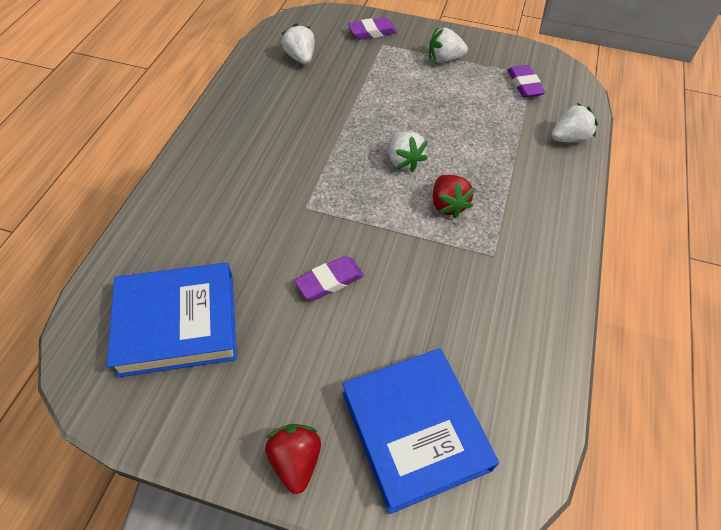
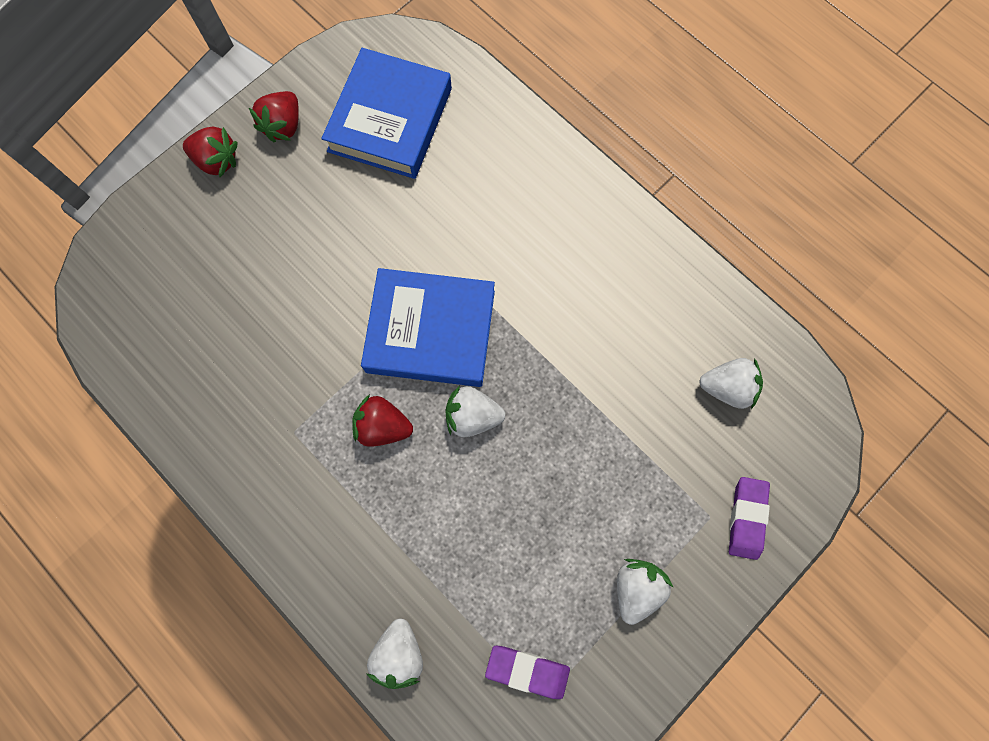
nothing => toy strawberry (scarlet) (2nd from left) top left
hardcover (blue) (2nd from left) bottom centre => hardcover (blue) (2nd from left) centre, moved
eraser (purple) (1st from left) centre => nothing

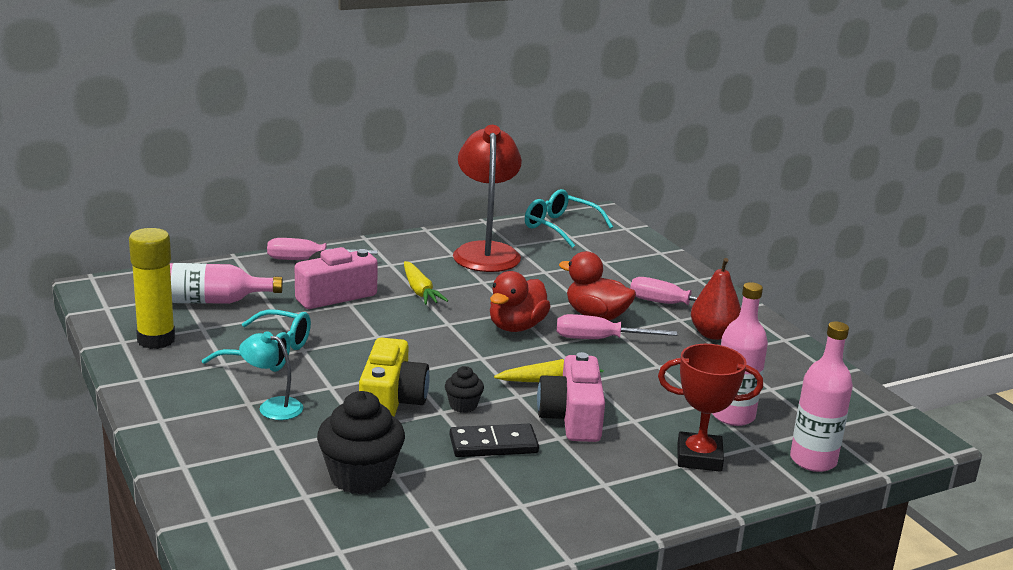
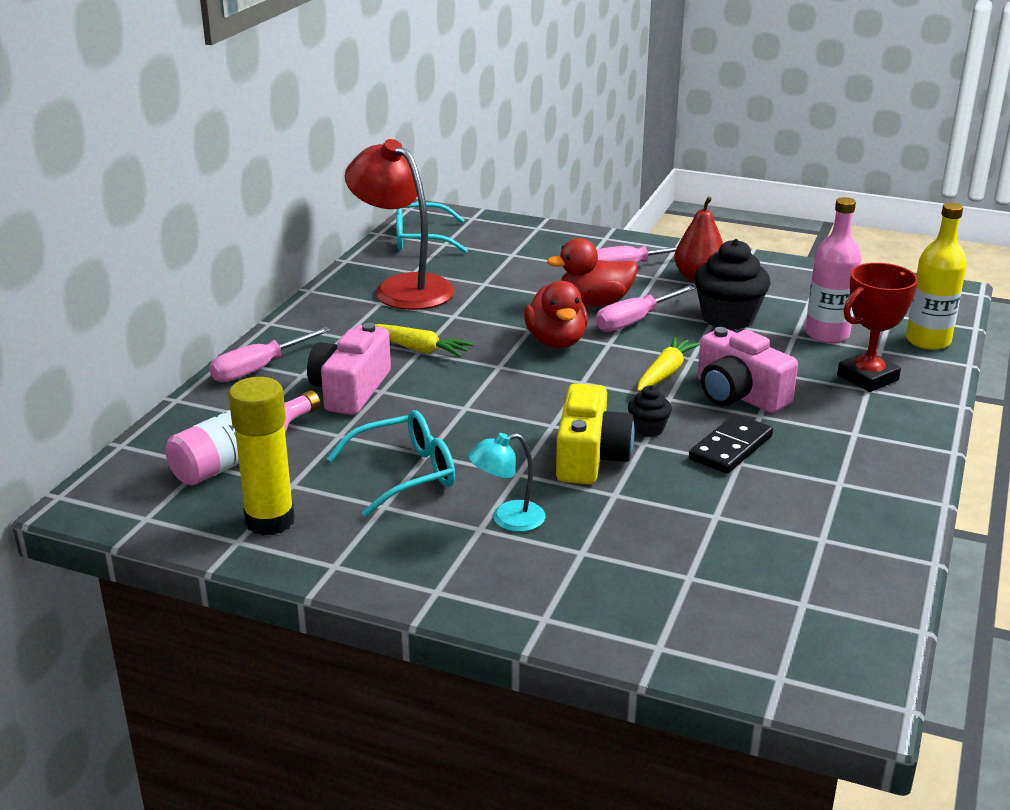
photo camera (bright yellow) centre, 45 degrees clockwise
muffin (ebony) (1st from left in the first image) bottom centre => muffin (ebony) (2nd from left) middle right, moved
flask (rose-pink) (3rd from left) bottom right => flask (bright yellow) middle right

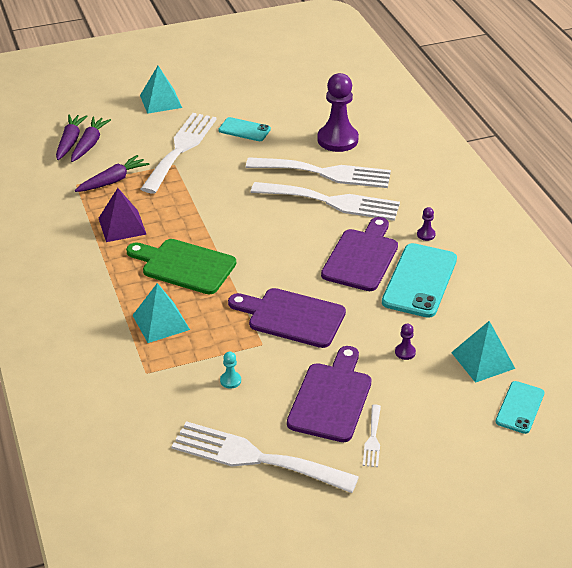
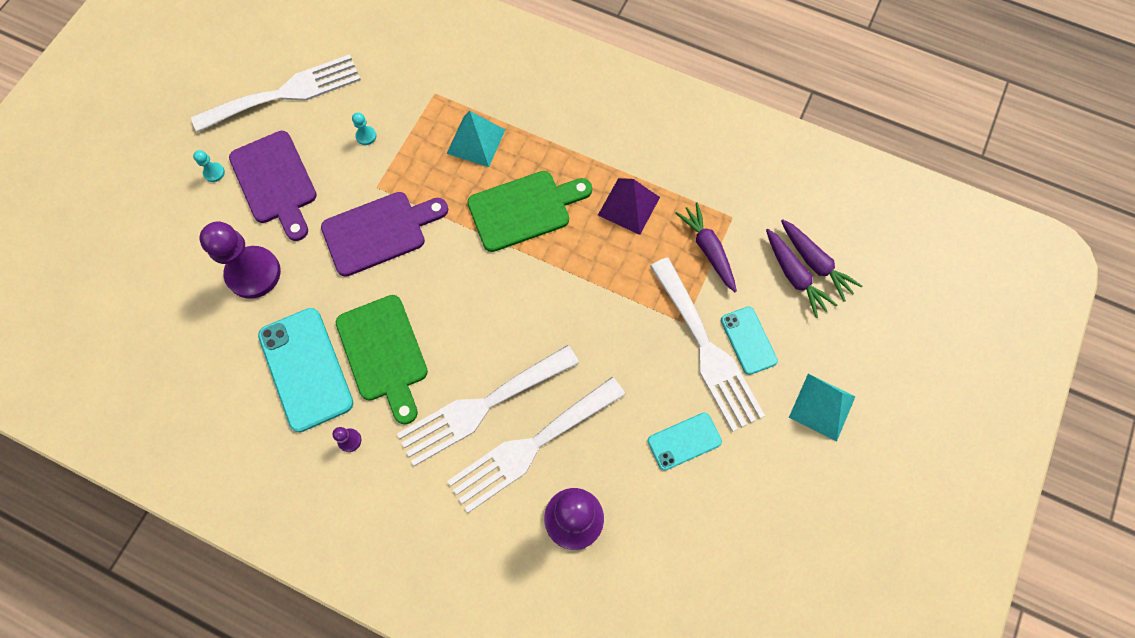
table fork (white) (5th from left) bottom centre => pawn (turquoise) (1st from left) top left
pawn (purple) (2nd from left in the first image) middle right => pawn (purple) (1st from left) middle left, x2.47
bread board (purple) (3rd from left) centre => bread board (emerald) (1st from left) centre
root vegetable (purple) (3rd from left in the first image) top left => root vegetable (purple) (1st from left) centre, 150 degrees clockwise
mobile phone (turquoise) (3rd from left) bottom right => mobile phone (turquoise) (3rd from left) centre, moved
pyramid shape (turquoise) (3rd from left) middle right => nothing

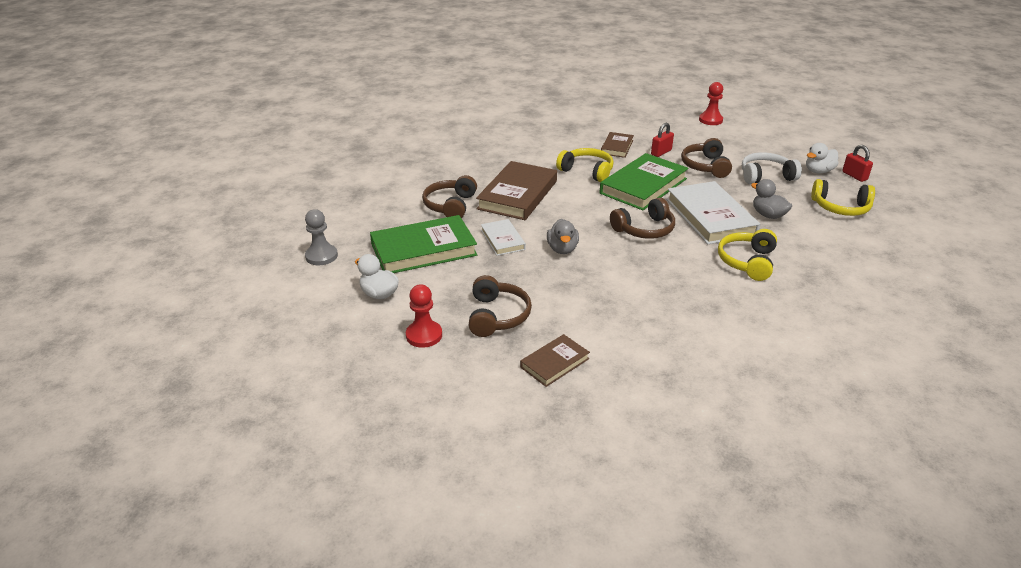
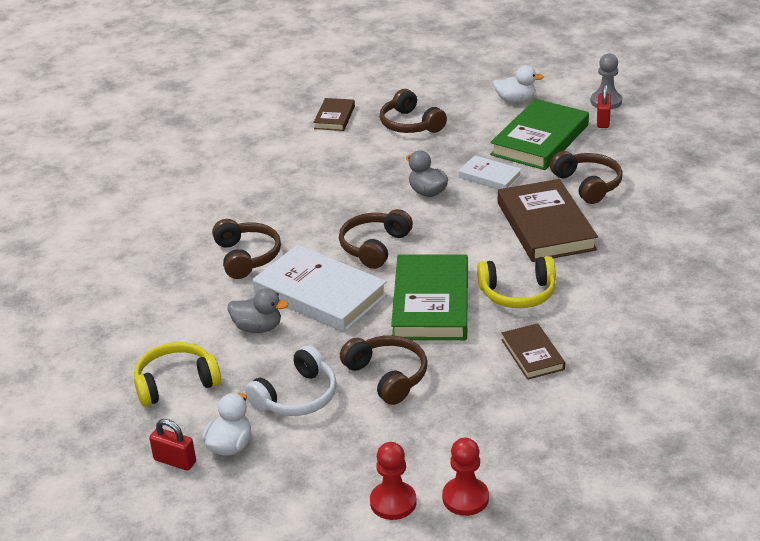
headphones (bright yellow) (2nd from left) middle right => headphones (dark brown) (1st from left) middle left
pawn (scarlet) (1st from left) centre => pawn (scarlet) (1st from left) bottom centre, moved
padlock (scarlet) (1st from left in the first image) top centre => padlock (scarlet) (2nd from left) top right, moved

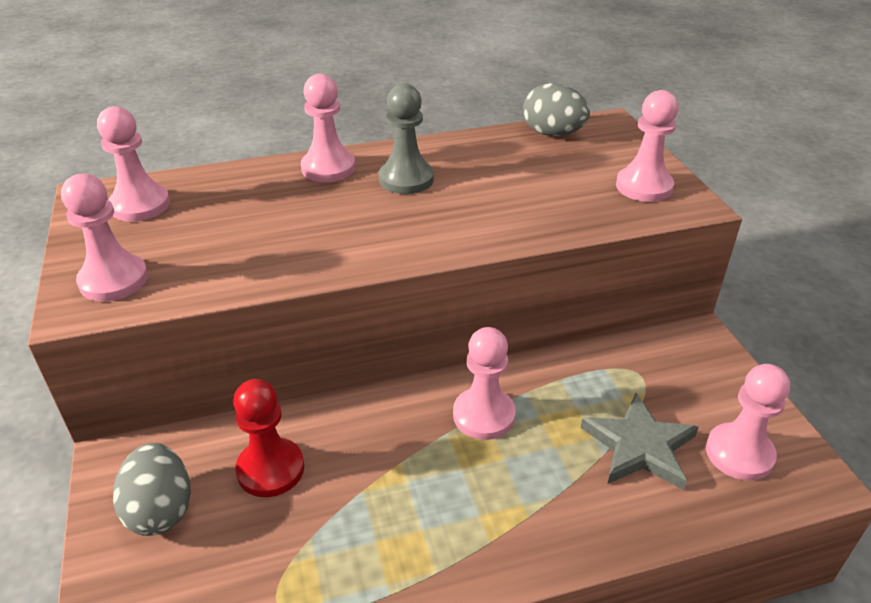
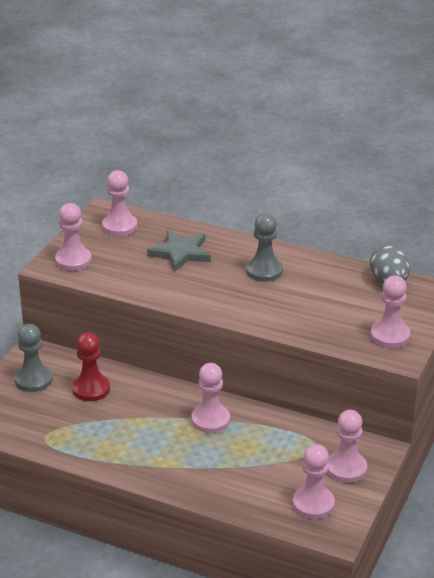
toy egg (gray) (1st from left) bottom left => pawn (gray) (1st from left) middle left
star (gray) bottom right => star (gray) centre, moved
pawn (rose-pink) (3rd from left in the first image) top centre => pawn (rose-pink) (5th from left) bottom right, moved

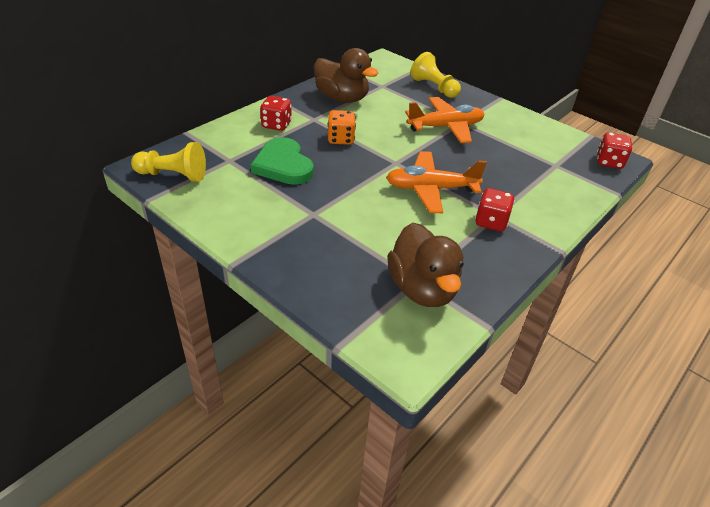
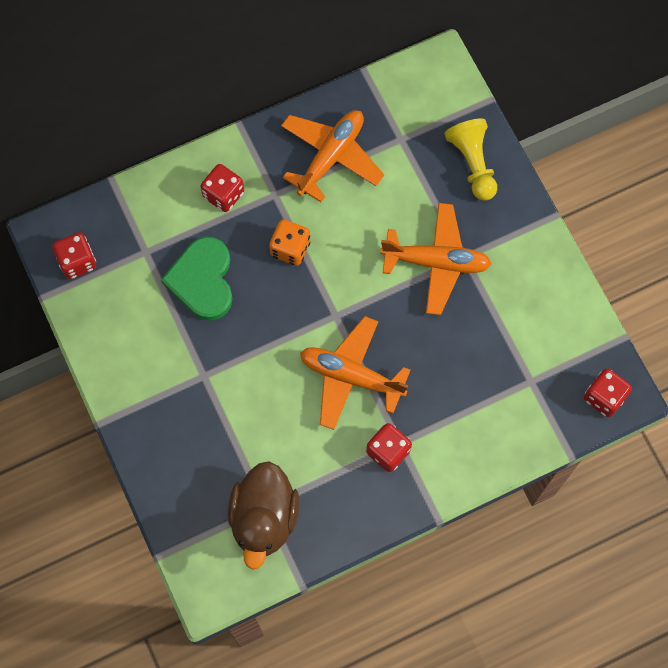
pawn (bright yellow) (1st from left) top left => die (scarlet) (1st from left) middle left
rubber duck (dark brown) (1st from left) top centre => plane (orange) (1st from left) top centre

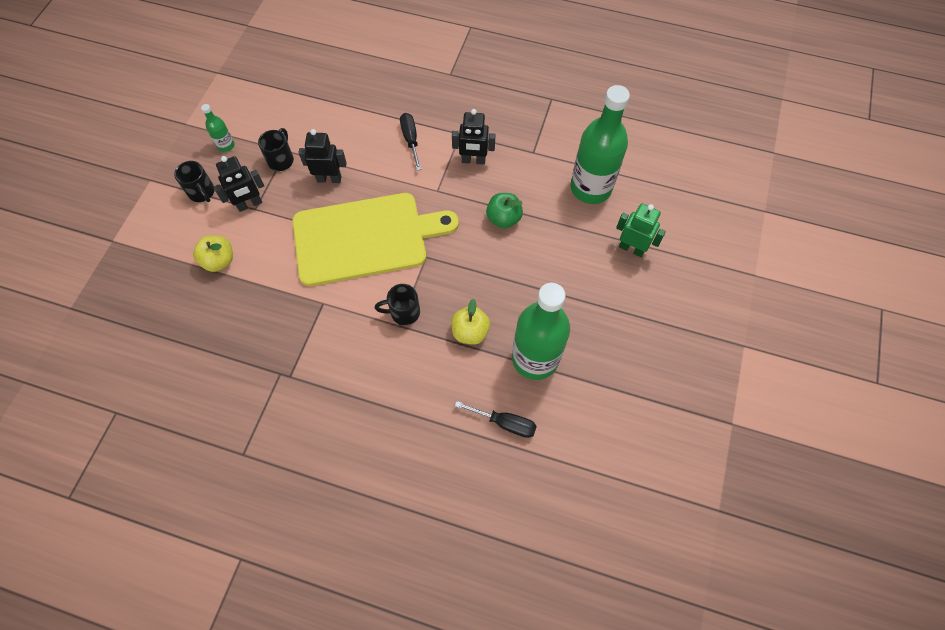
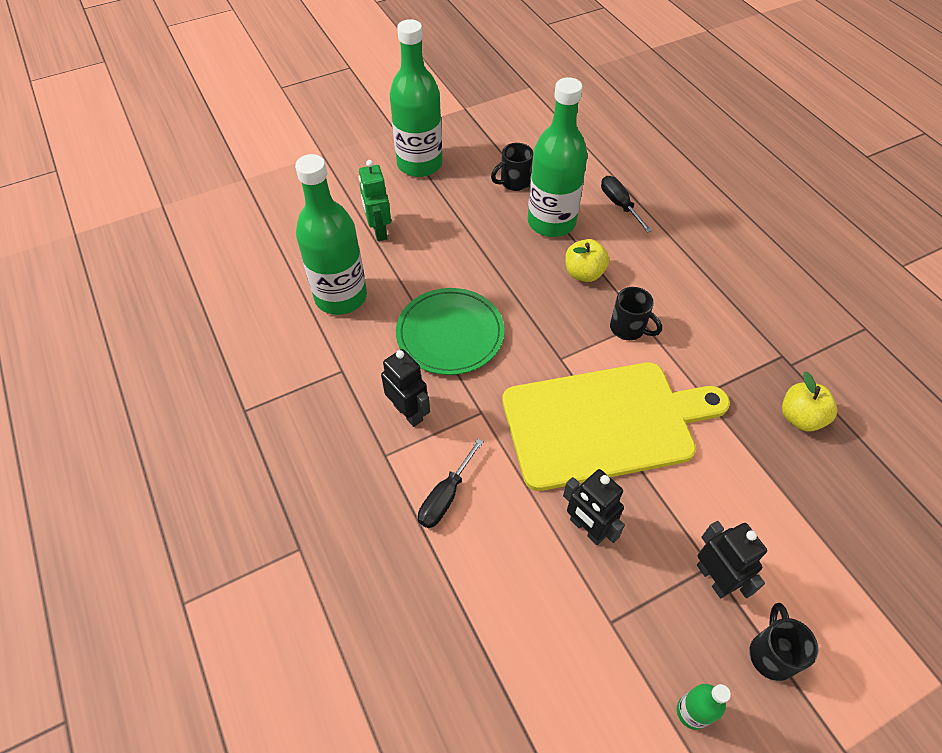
nothing => flask (emerald) (2nd from left) top centre
apple fruit (emerald) centre => dinner plate (emerald) centre
mug (ebony) (2nd from left in the first image) top left => mug (ebony) (1st from left) top centre, moved
bread board (bright yellow) centre, 135 degrees clockwise
toy robot (ebony) (1st from left in the first image) top left => toy robot (ebony) (3rd from left) bottom right, 45 degrees clockwise
apple fruit (bright yellow) (1st from left in the first image) middle left => apple fruit (bright yellow) (2nd from left) middle right, moved

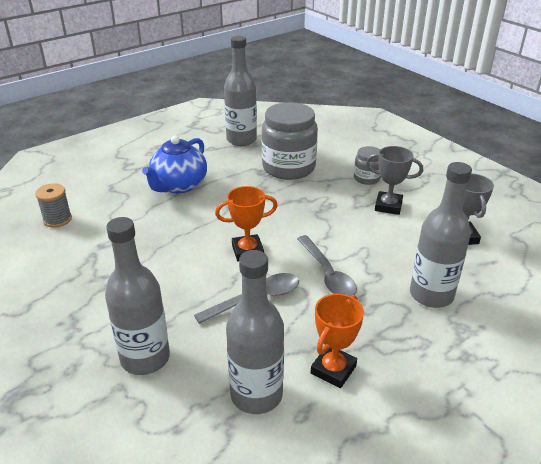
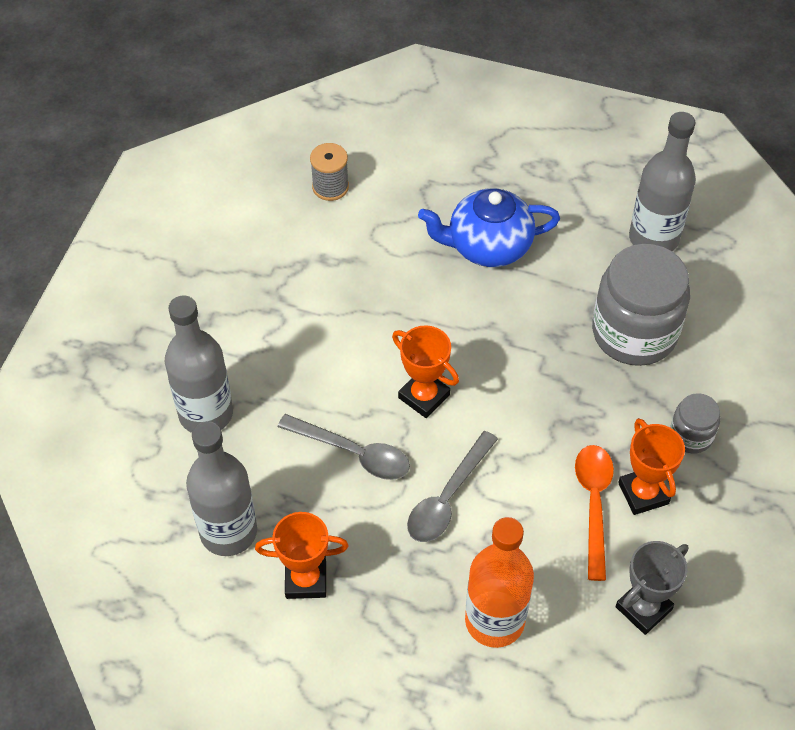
flask (gray) (4th from left) middle right => flask (orange) bottom centre
nothing => tablespoon (orange) bottom right
award cup (gray) (1st from left) middle right => award cup (orange) (3rd from left) middle right

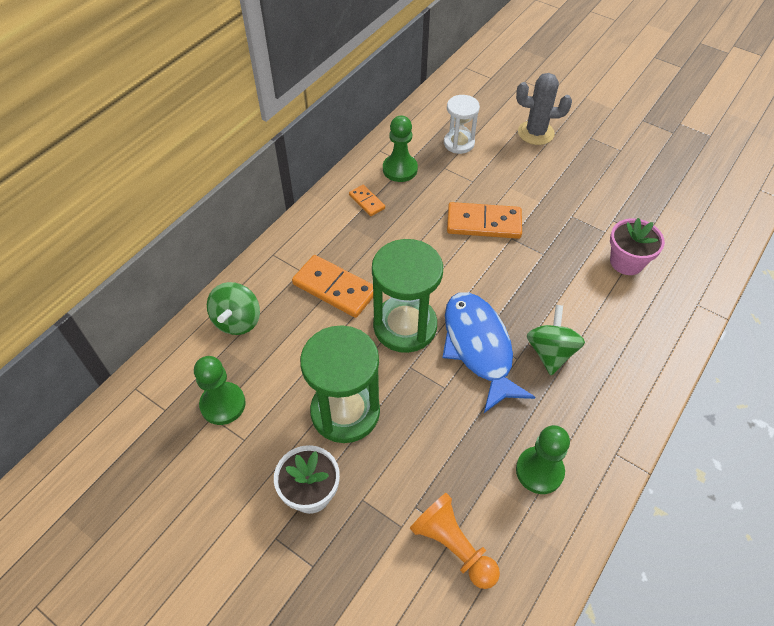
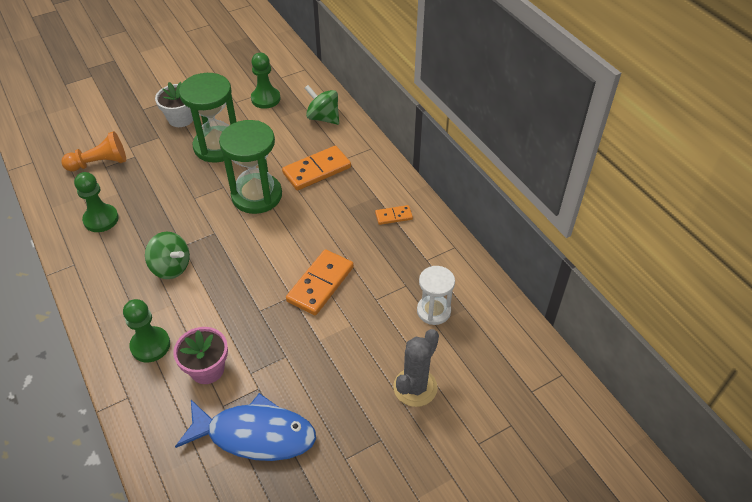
pawn (emerald) (2nd from left) top centre => pawn (emerald) (2nd from left) middle left, moved
fish figure (blue) centre => fish figure (blue) bottom left, moved

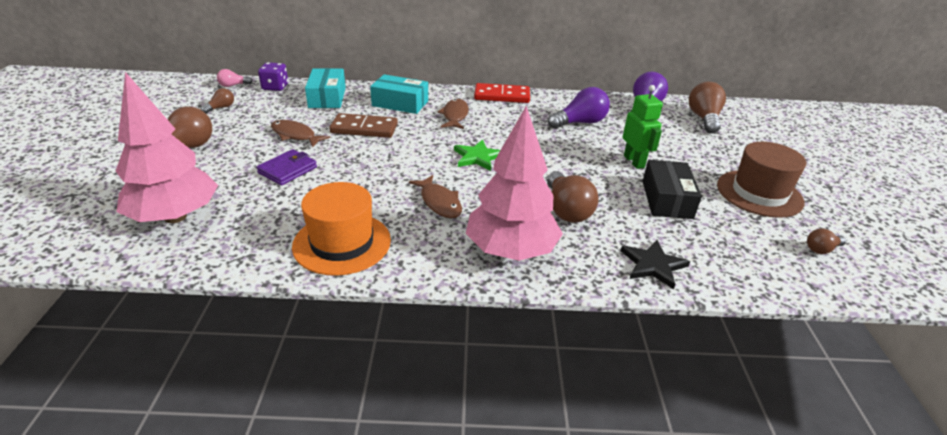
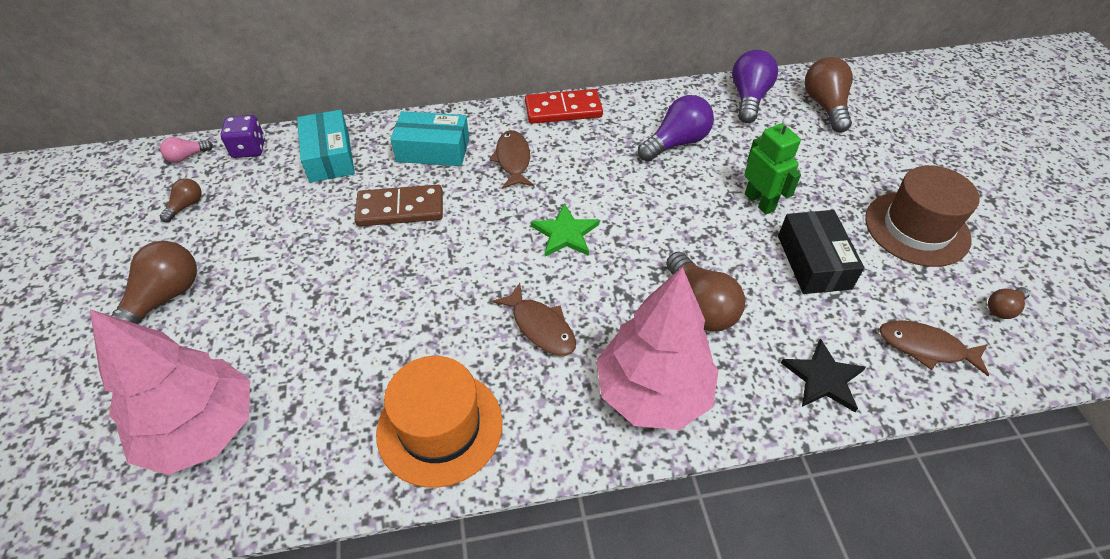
fish figure (dark brown) (1st from left in the first image) top left => fish figure (dark brown) (3rd from left) middle right, moved
card wallet (purple) middle left => nothing

